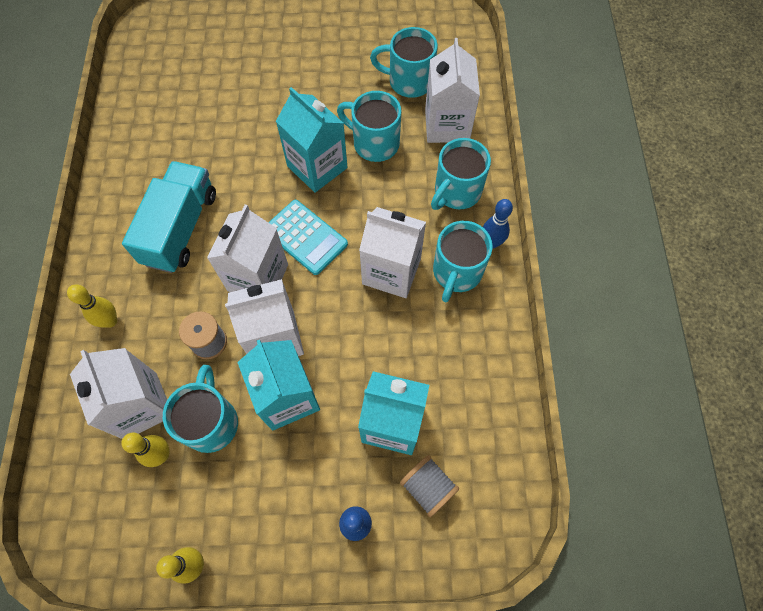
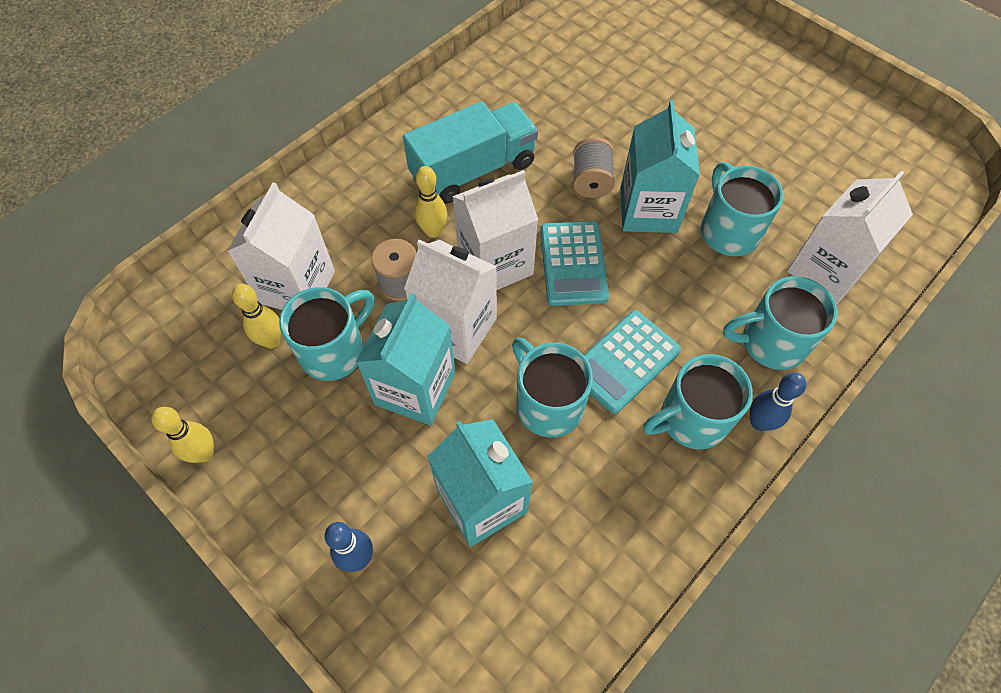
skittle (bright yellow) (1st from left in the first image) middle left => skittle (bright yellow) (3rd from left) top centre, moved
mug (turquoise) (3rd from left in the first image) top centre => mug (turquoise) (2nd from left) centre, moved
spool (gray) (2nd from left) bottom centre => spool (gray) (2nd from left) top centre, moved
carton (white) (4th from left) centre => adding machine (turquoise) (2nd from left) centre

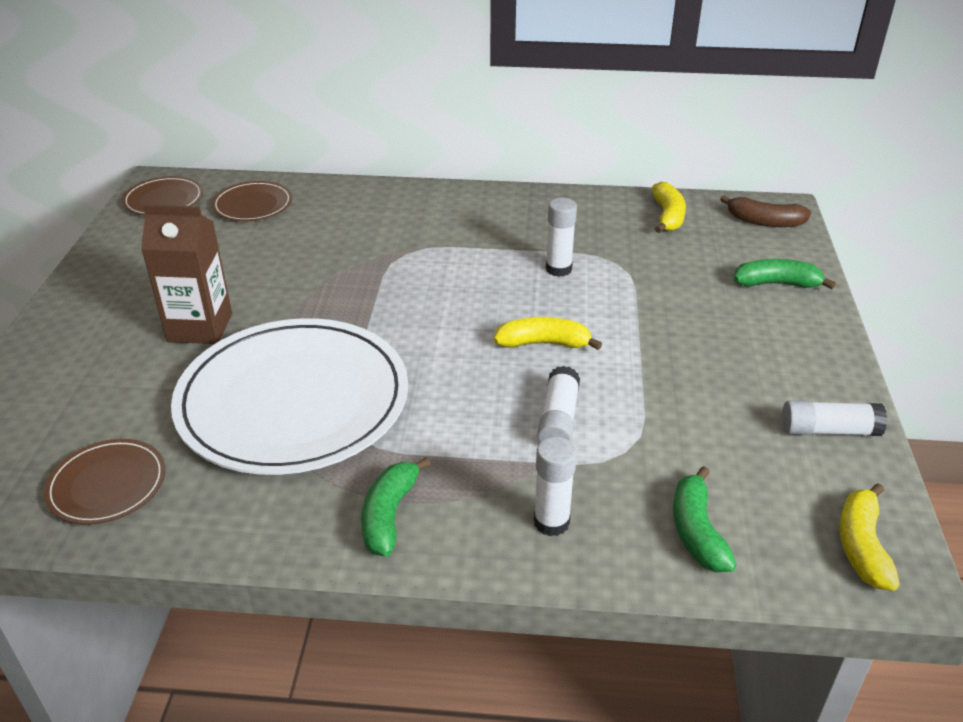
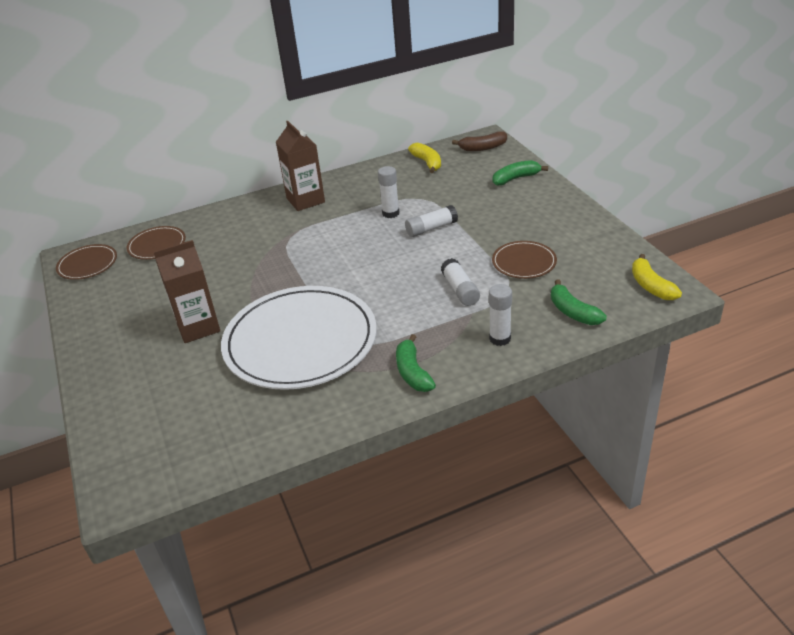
nothing => carton (dark brown) (2nd from left) top centre
stick of glue (white) (4th from left in the first image) middle right => stick of glue (white) (2nd from left) centre, moved
dinner plate (dark brown) (1st from left in the first image) bottom left => dinner plate (dark brown) (3rd from left) centre, moved
banana fruit (bright yellow) (1st from left) centre => nothing

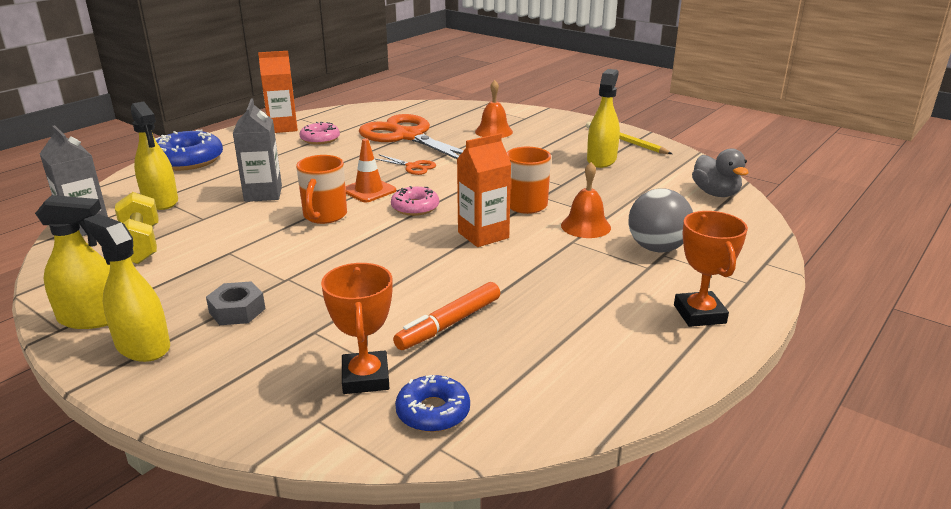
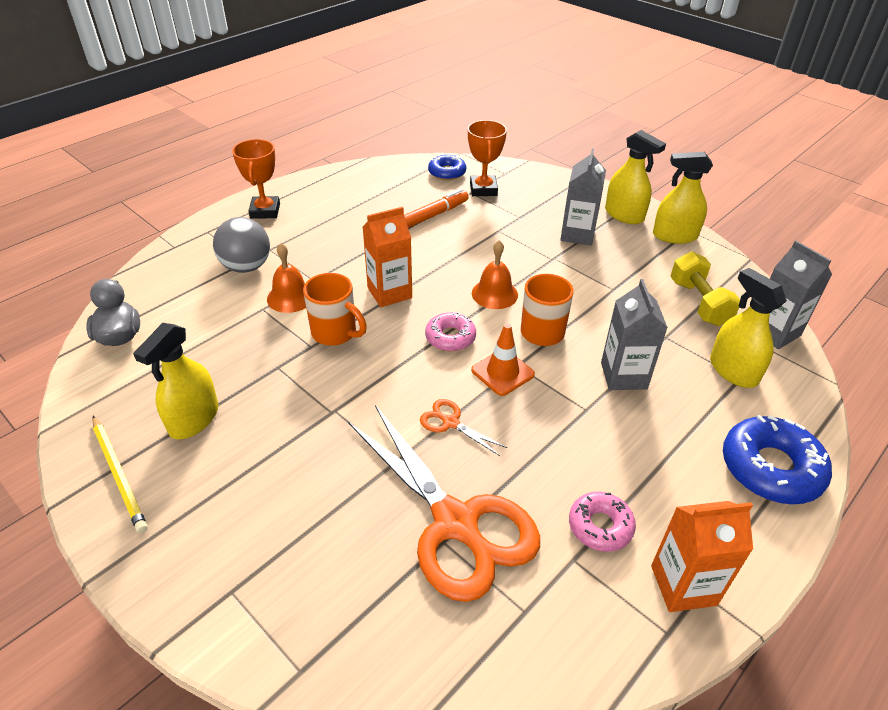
school bell (orange) (1st from left in the first image) top centre => school bell (orange) (2nd from left) centre, moved
hexagon nut (gray) middle left => carton (gray) (1st from left) top centre

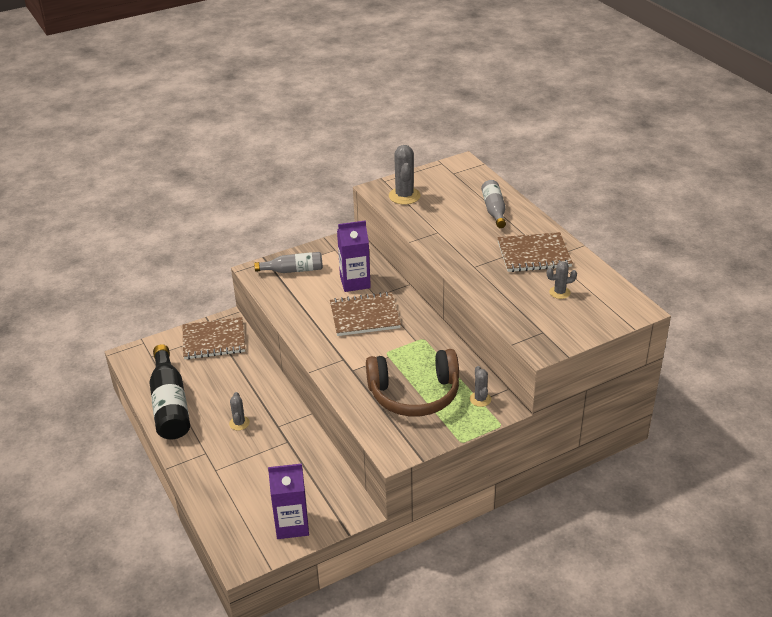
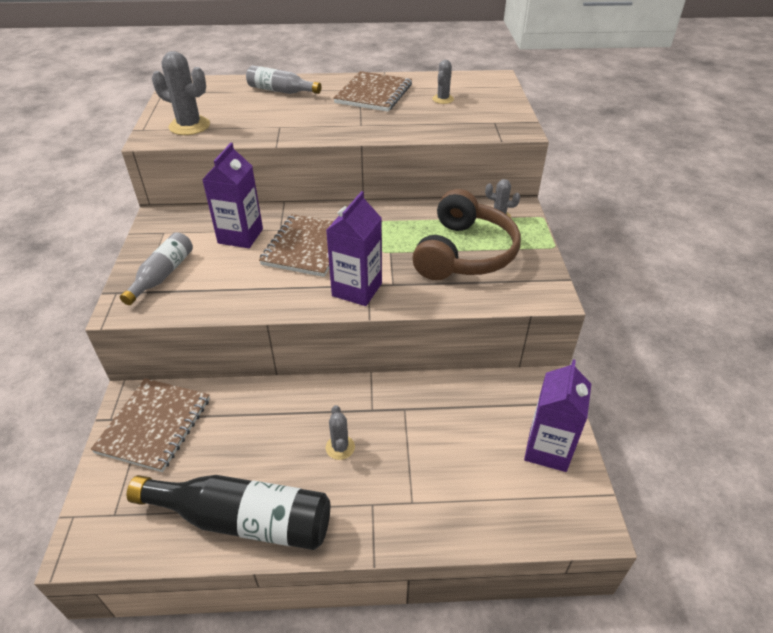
nothing => carton (purple) (2nd from left) centre
cactus (gray) (1st from left in the first image) middle left => cactus (gray) (2nd from left) bottom centre, 60 degrees clockwise

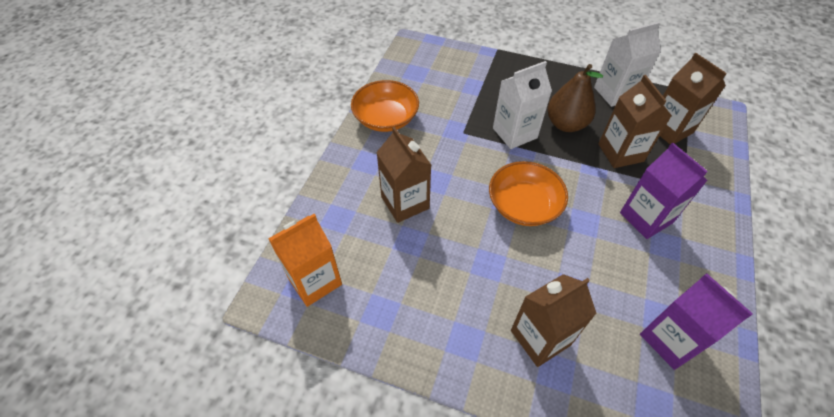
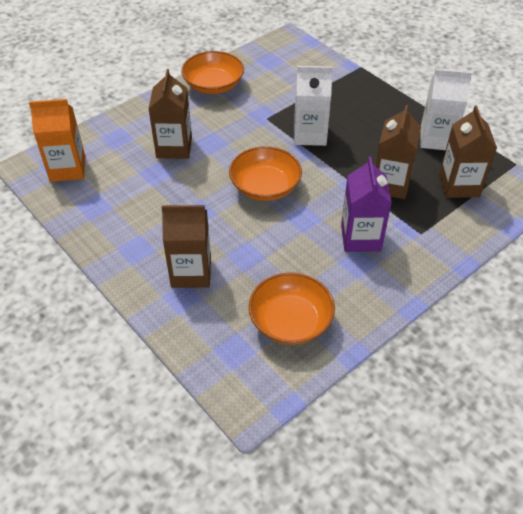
carton (purple) (2nd from left) bottom right => serving bowl (orange) (3rd from left) centre
pear (dark brown) top right => nothing

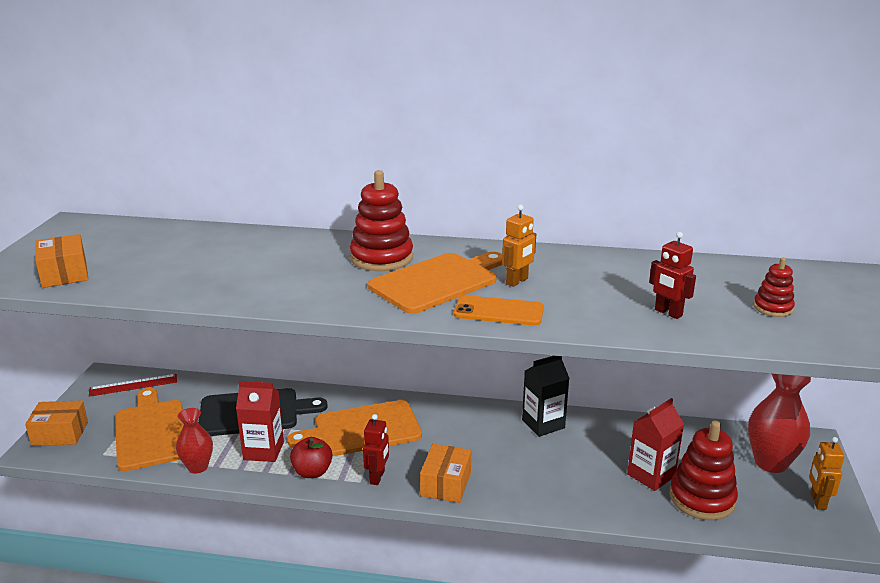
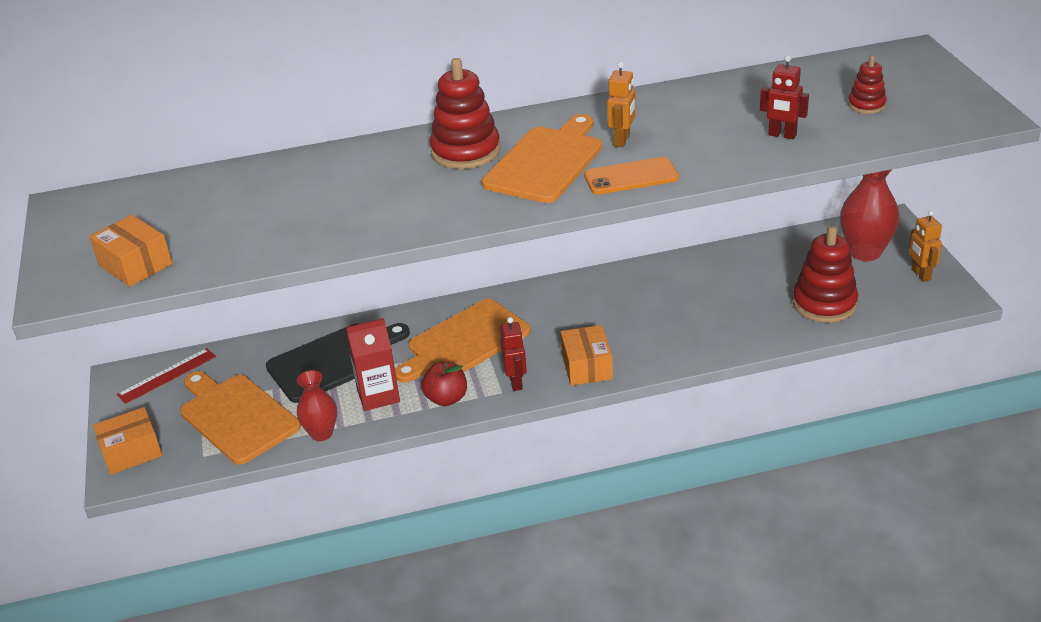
carton (ebony) bottom centre => nothing
carton (scarlet) (2nd from left) bottom right => nothing

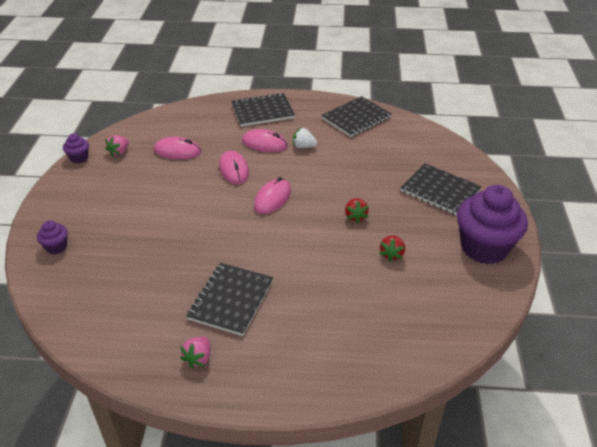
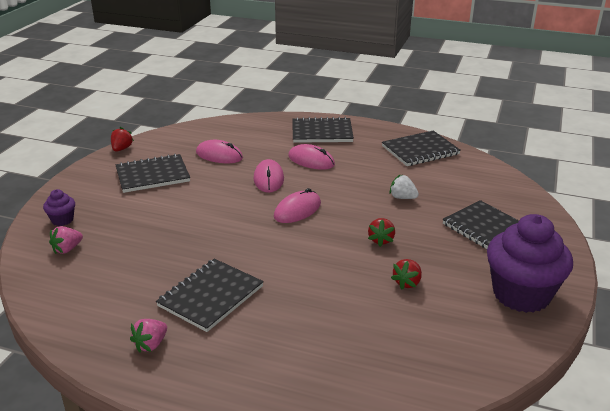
toy strawberry (rose-pink) (1st from left) top left => toy strawberry (rose-pink) (1st from left) middle left, moved
muffin (purple) (2nd from left) middle left => toy strawberry (scarlet) (1st from left) middle left
nothing => notepad (ebony) (1st from left) middle left
toy strawberry (white) top centre => toy strawberry (white) centre, moved

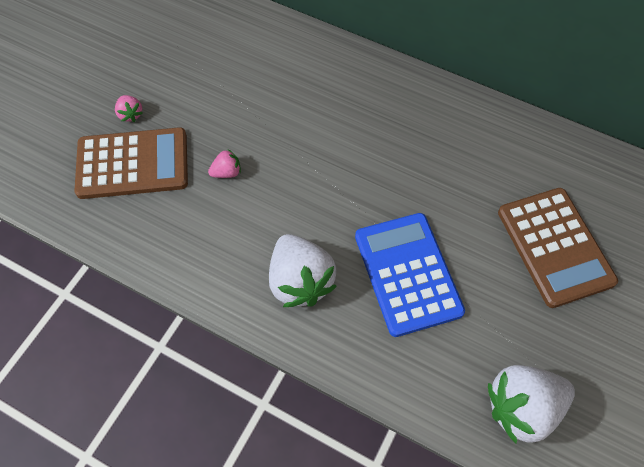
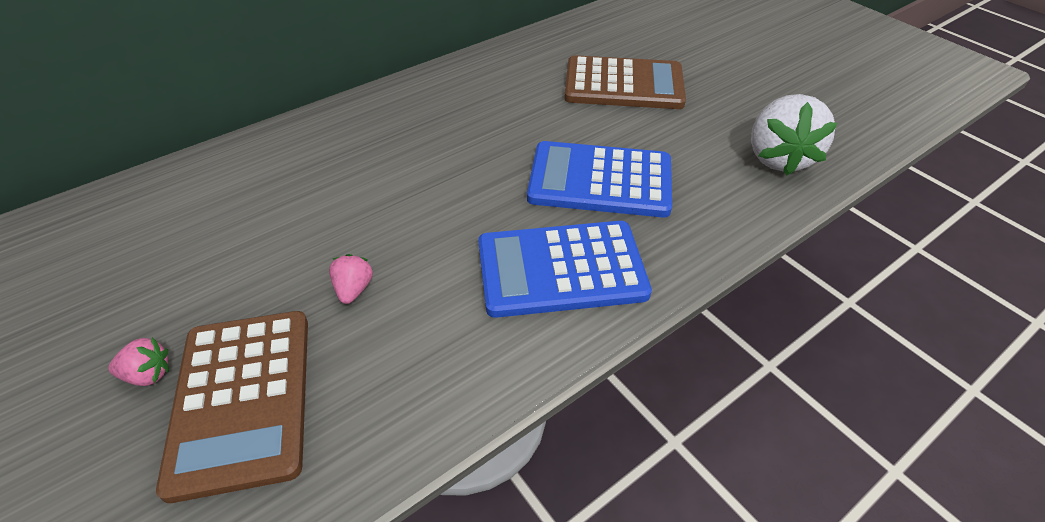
adding machine (dark brown) (1st from left) middle left => adding machine (dark brown) (1st from left) bottom left, 150 degrees clockwise
toy strawberry (white) (1st from left) centre => adding machine (blue) (1st from left) centre

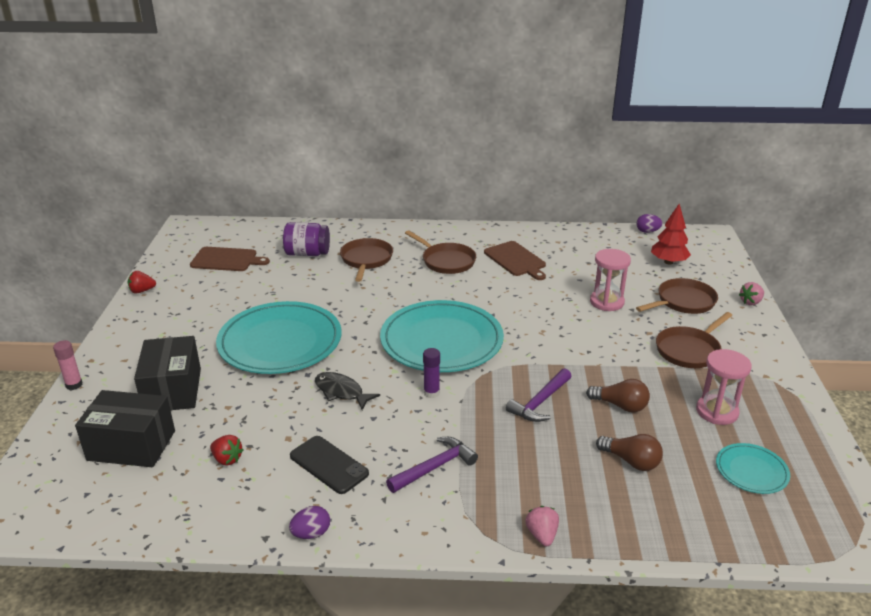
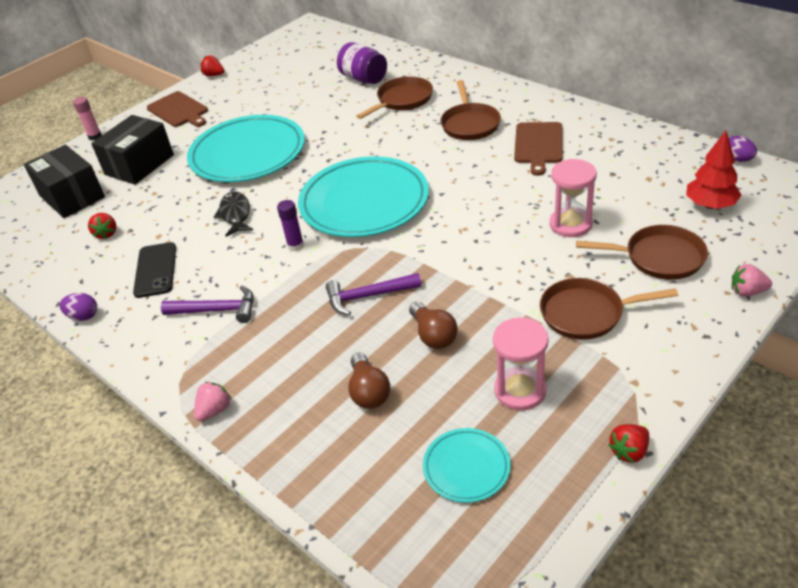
bread board (dark brown) (1st from left) middle left => bread board (dark brown) (1st from left) top left, moved
nothing => toy strawberry (scarlet) (3rd from left) bottom right

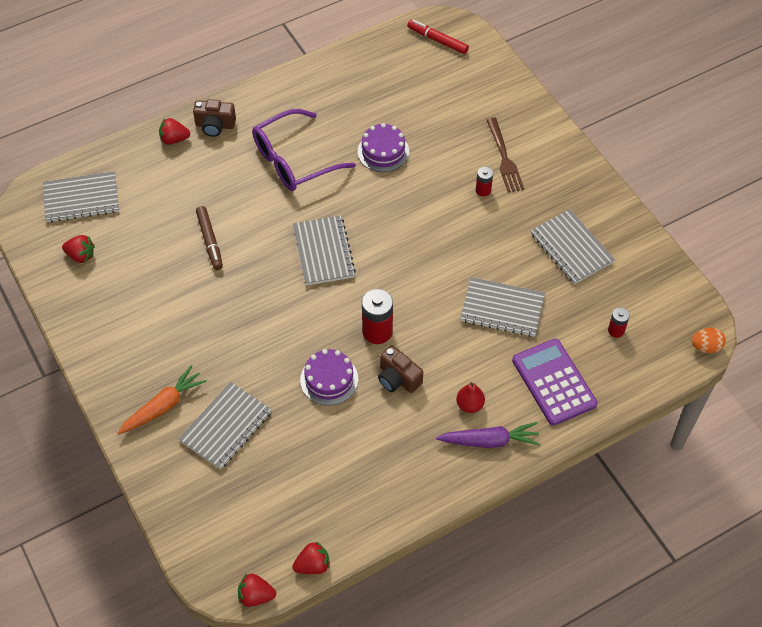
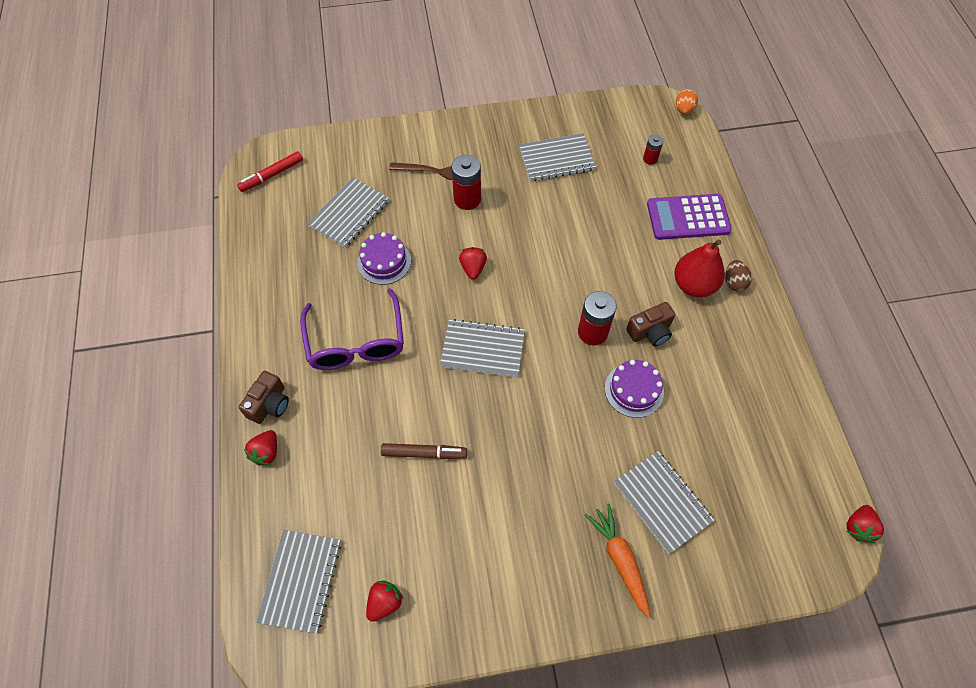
notepad (gray) (4th from left in the first image) centre => notepad (gray) (2nd from left) top centre, moved
AA battery (scarlet) (2nd from left in the first image) top centre => AA battery (scarlet) (1st from left) top centre, x1.80
toy strawberry (scarlet) (4th from left in the first image) bottom centre => toy strawberry (scarlet) (3rd from left) centre, moved
pear (scarlet) centre => pear (scarlet) middle right, x1.80
root vegetable (purple) bottom centre => toy egg (dark brown) middle right

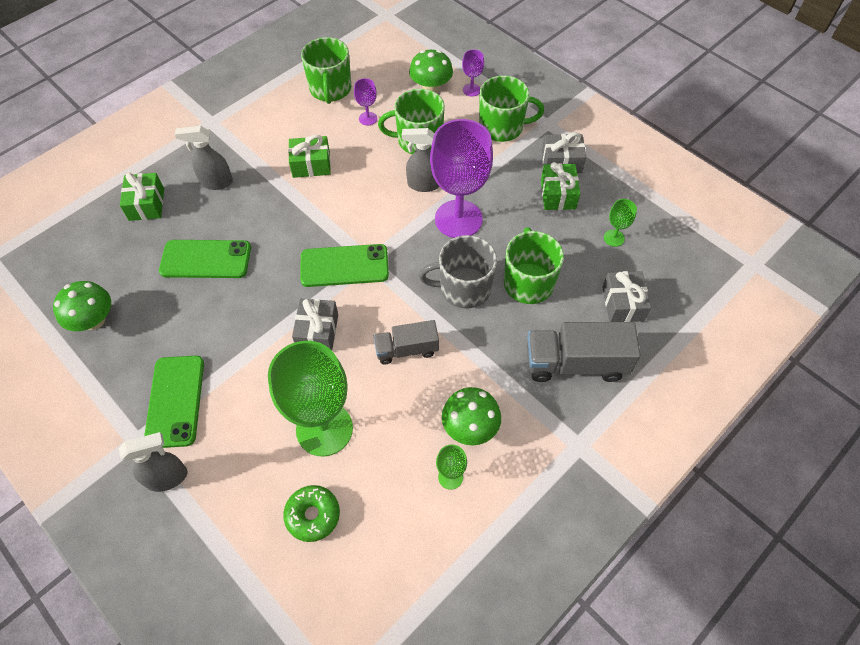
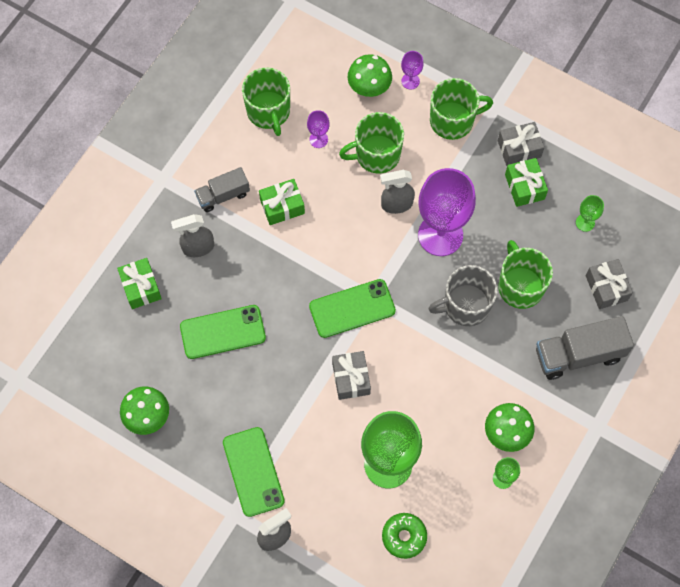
truck (gray) (1st from left) centre => truck (gray) (1st from left) top left, moved

